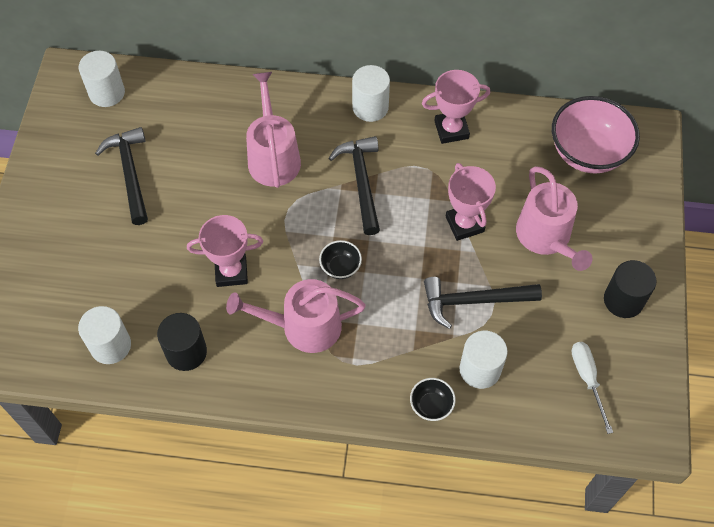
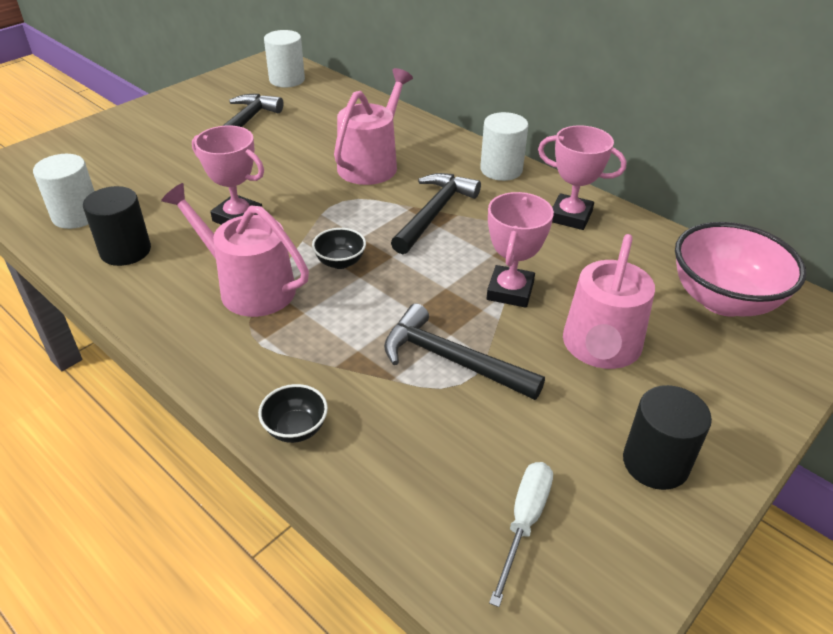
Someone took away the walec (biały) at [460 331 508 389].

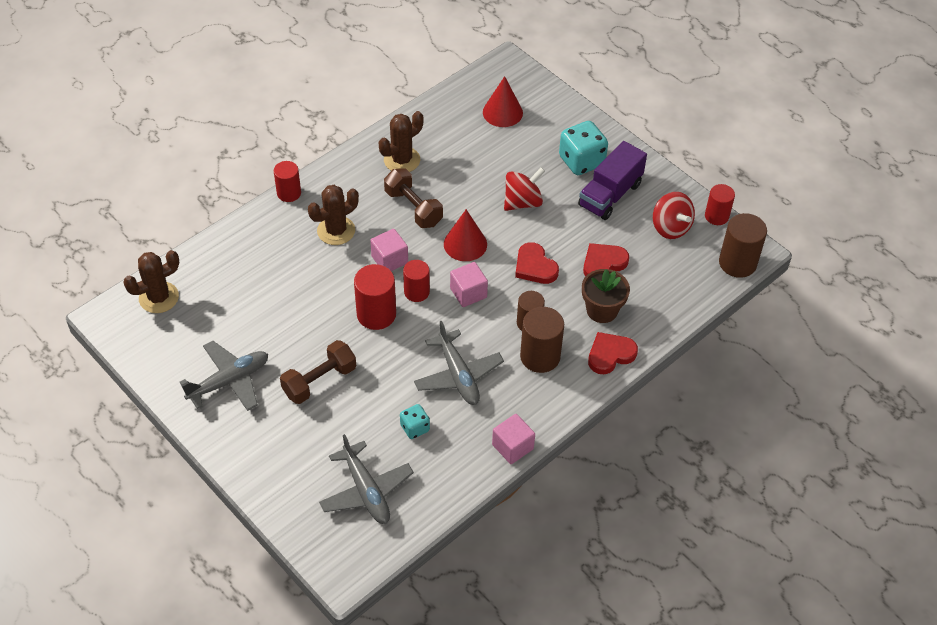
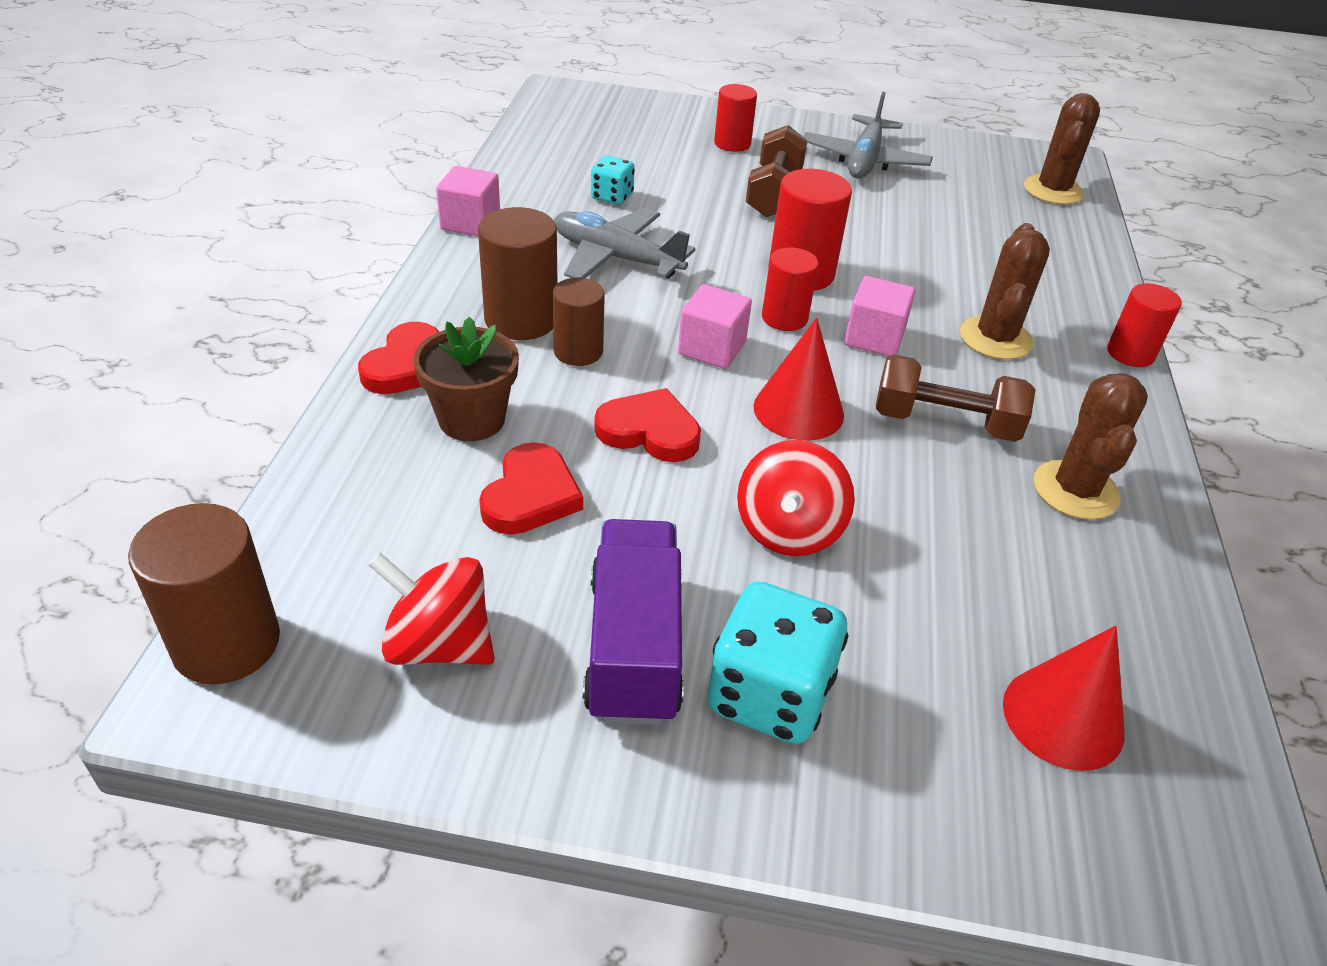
Someone carried the walec (czerwony) from [705 184 735 225] to [714 84 757 152]. Someone took away the samolot (szary) at [319 434 414 524].

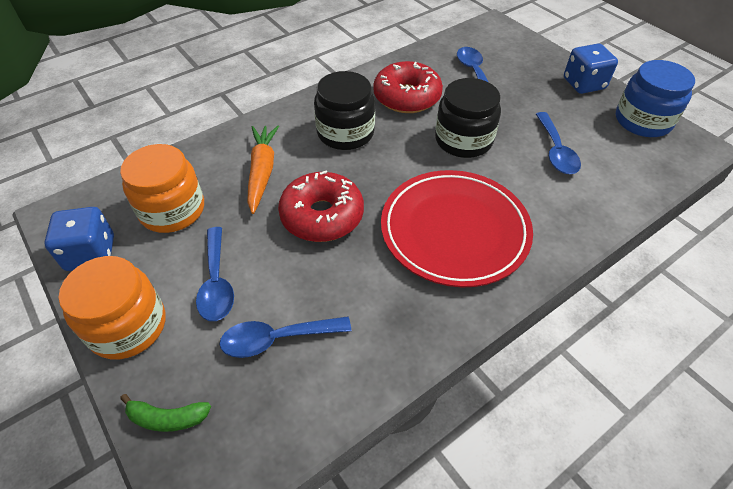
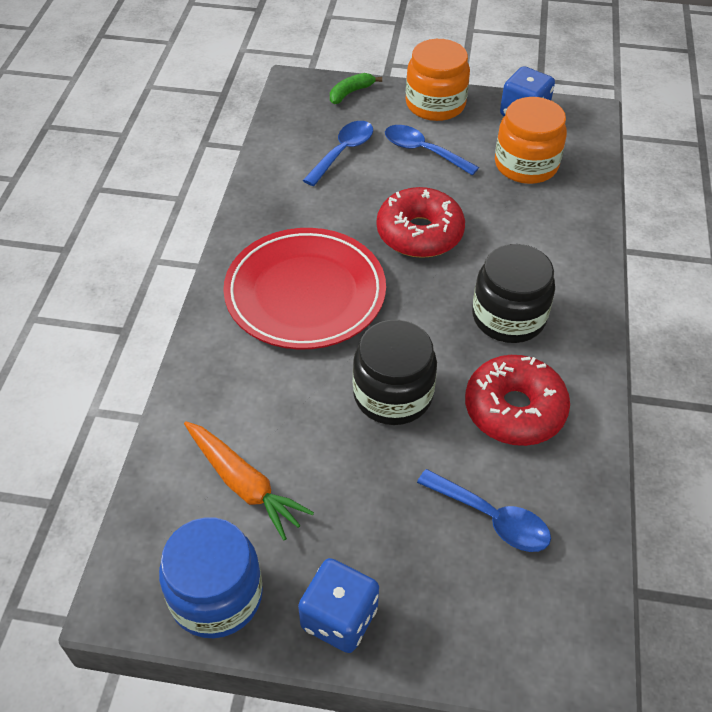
Someone carried the marchewka (pomarańczowy) from [247 125 279 214] to [184 421 314 540]. Someone took away the łyżka (niebieski) at [536 112 581 174].

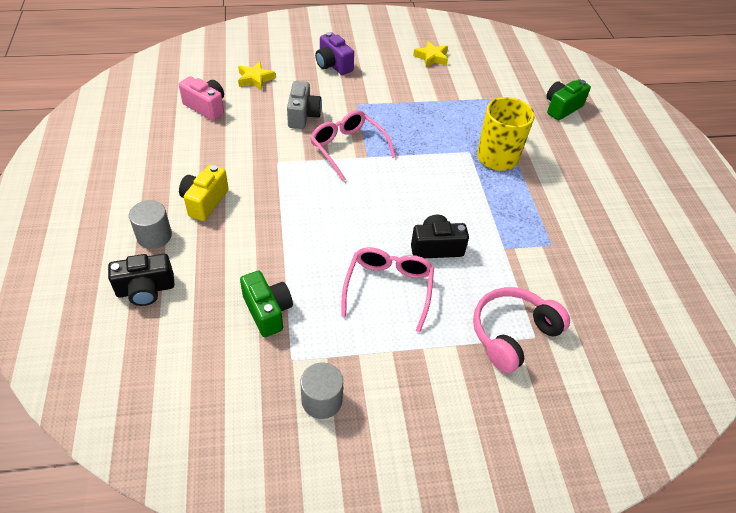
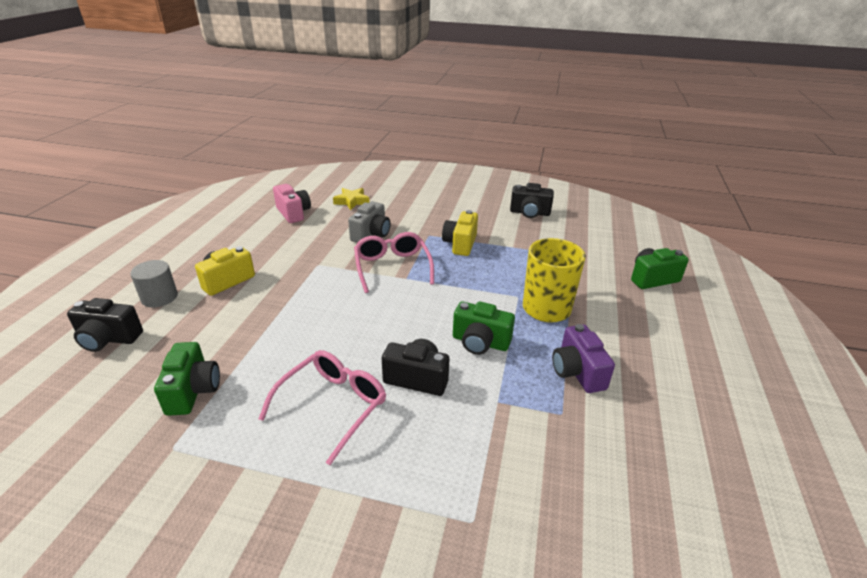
Someone put down the aparat fotograficzny (żółty) at [442 210 478 256]. Someone put down the aparat fotograficzny (zielony) at [453 301 515 355]. Someone swapped the gwiazda (żółty) at [413 41 448 67] for the aparat fotograficzny (czarny) at [510 183 554 218]. Someone carried the aparat fotograficzny (fioletowy) from [315 32 354 75] to [552 324 615 393]. Someone took away the walec (szary) at [300 363 343 419]. Someone took away the słuchawki (różowy) at [473 287 570 373].

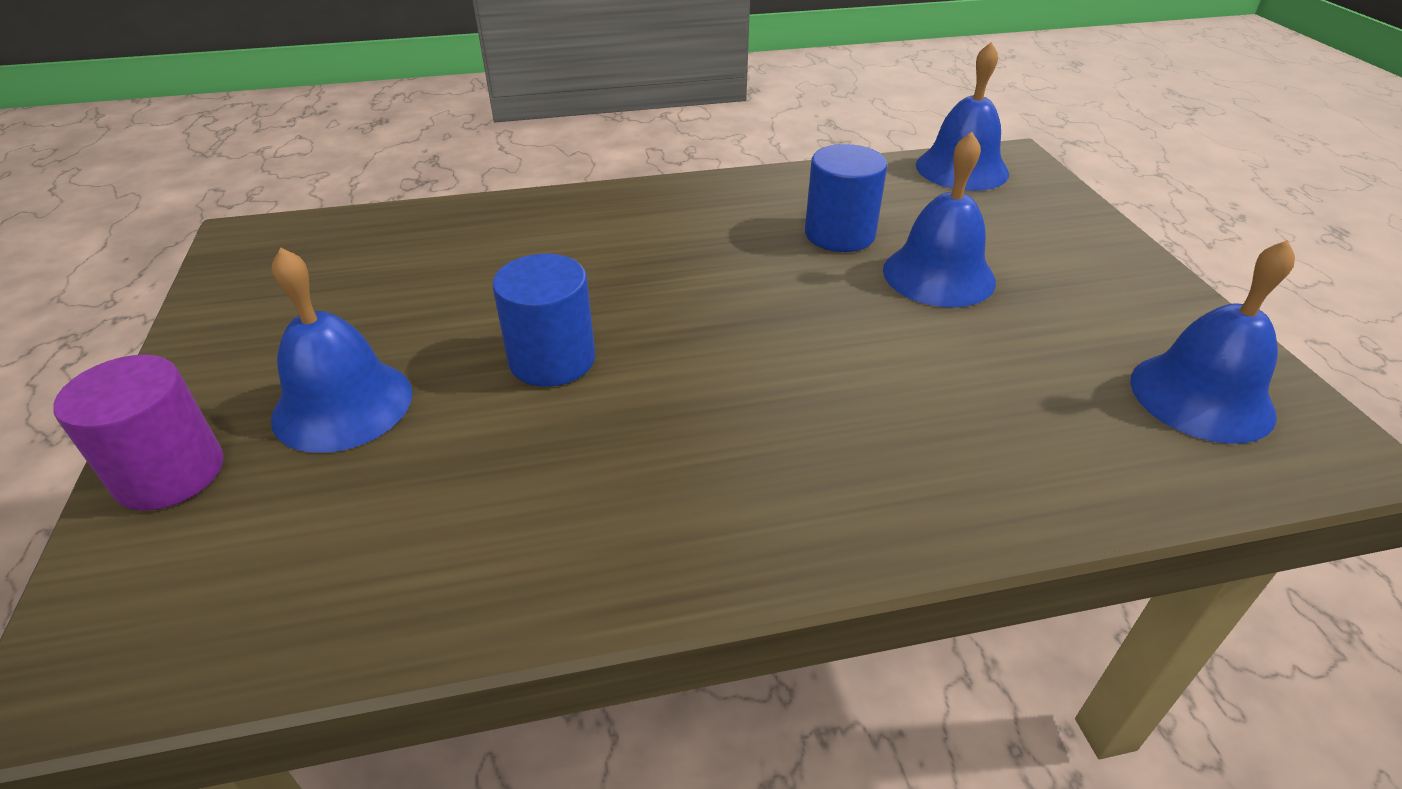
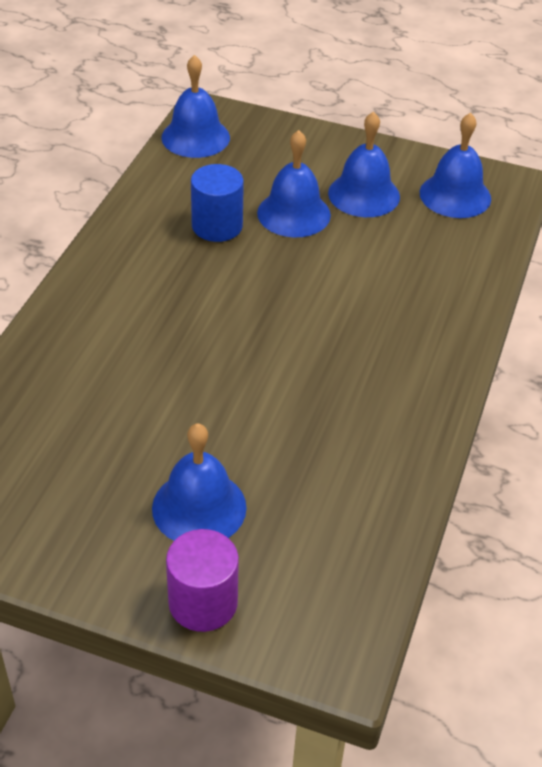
Someone put down the dzwonek (niebieski) at [328 111 400 217]. Someone took away the walec (niebieski) at [492 254 595 387].

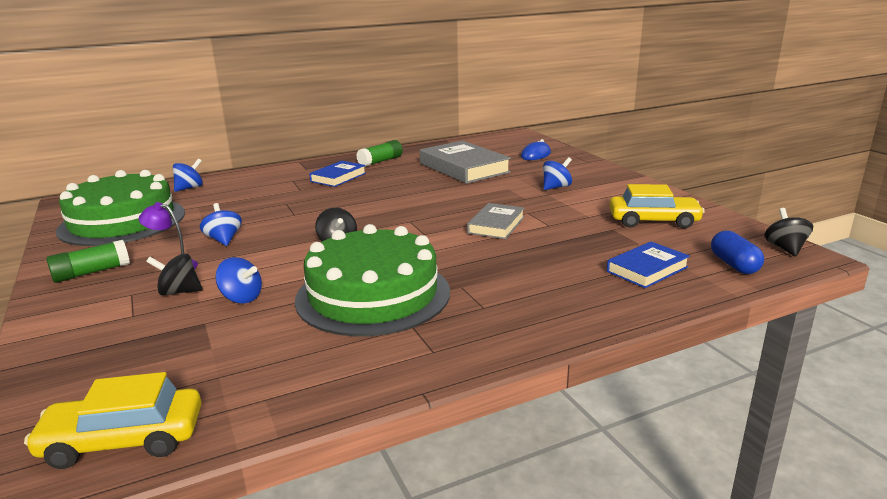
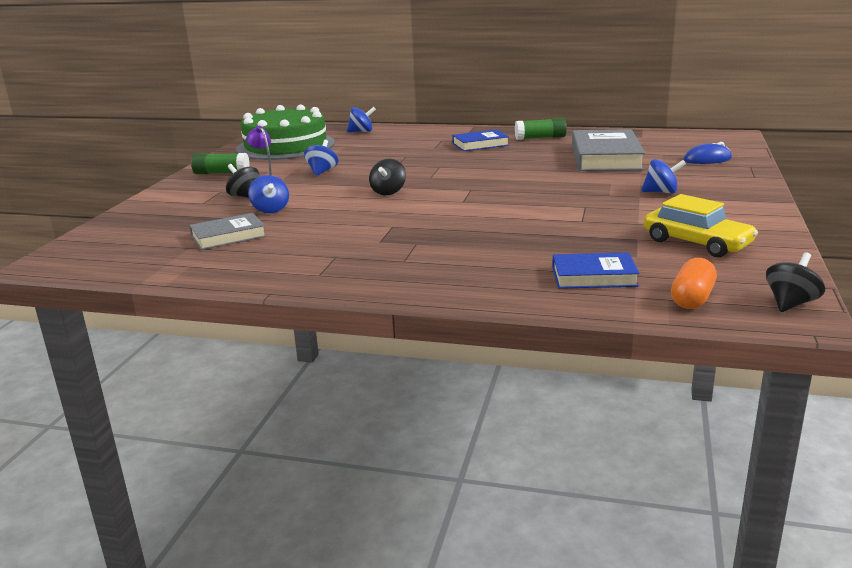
Someone carried the książka (szary) from [467 203 525 239] to [189 213 266 250]. Someone repainted the kapsułka (niebieski) at [711 230 764 274], which became the kapsułka (pomarańczowy) at [671 258 717 309]. Someone took away the samochód (żółty) at [24 372 201 469]. Someone took away the tort (zielony) at [295 224 450 336].

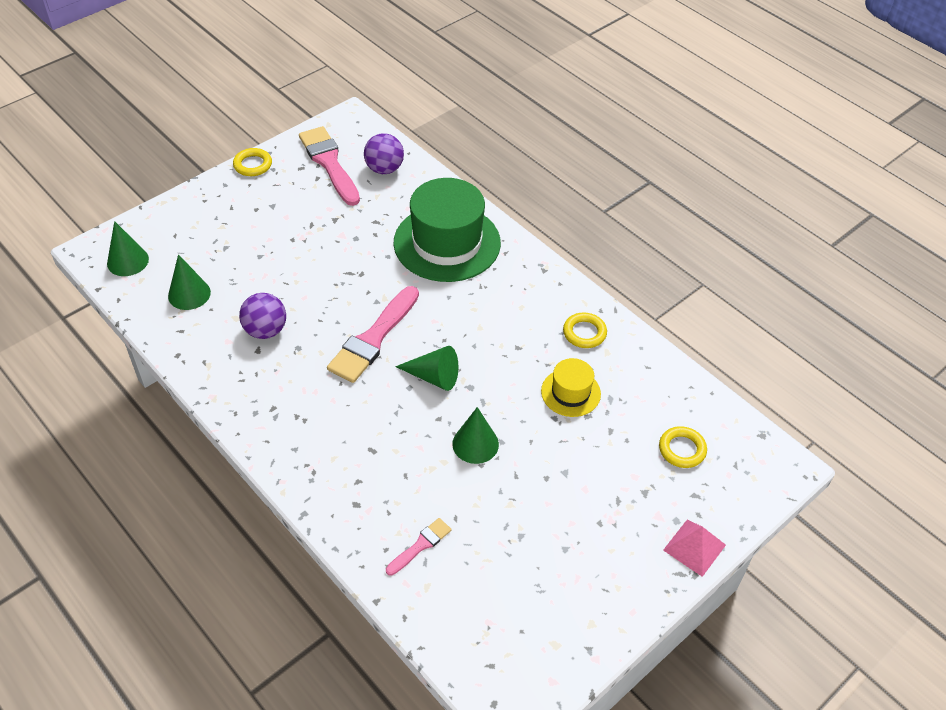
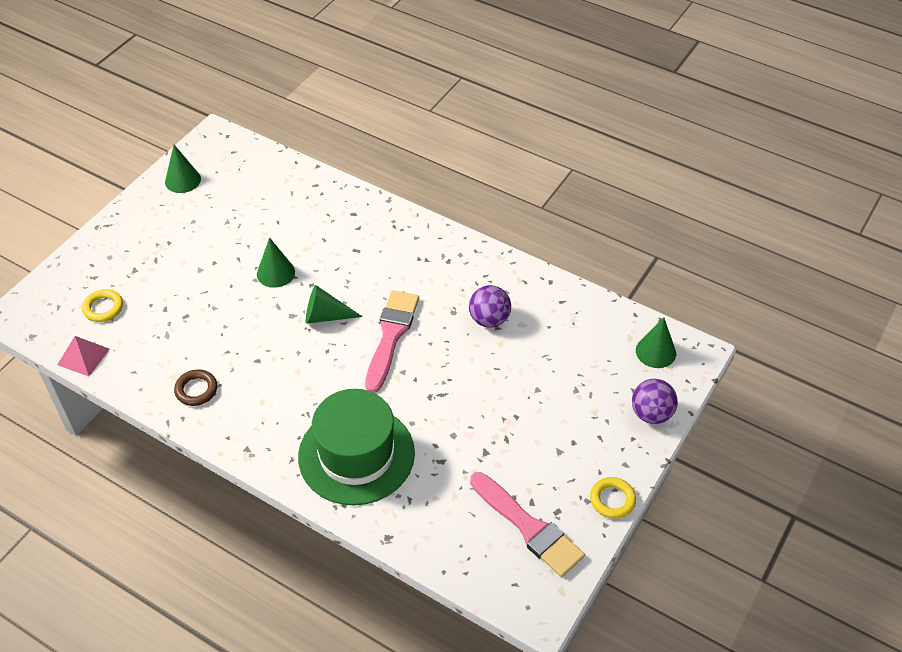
Someone carried the piramida (różowy) from [663 519 726 577] to [57 336 110 376]. Someone carried the stożek (zielony) from [168 254 211 310] to [165 145 201 193]. Someone repainted the pierścień (żółty) at [563 312 607 348], which became the pierścień (brązowy) at [174 369 217 406]. Someone carried the piłka (fioletowy) from [364 133 404 174] to [632 379 678 424]. Someone took away the pędzel (różowy) at [386 518 452 576]. Someone took away the kapelusz (żółty) at [541 358 601 417].

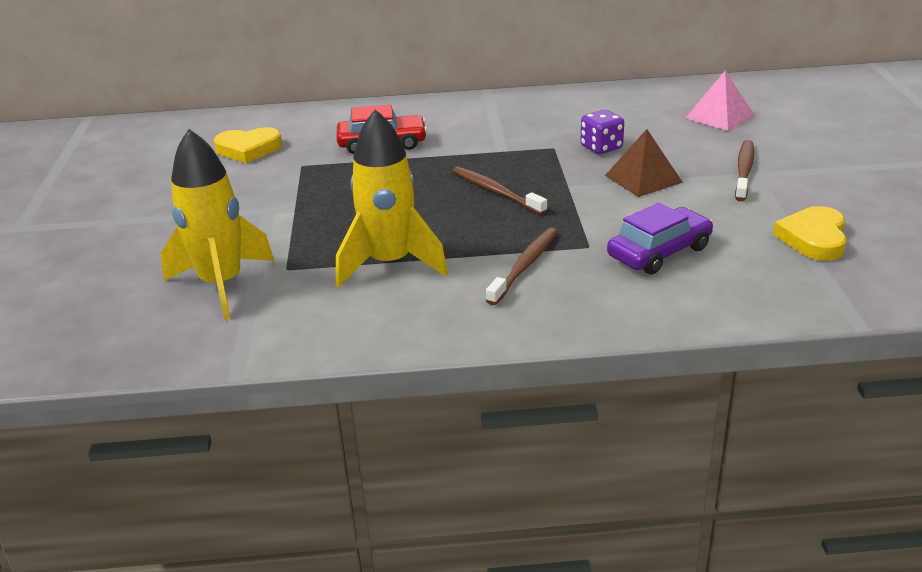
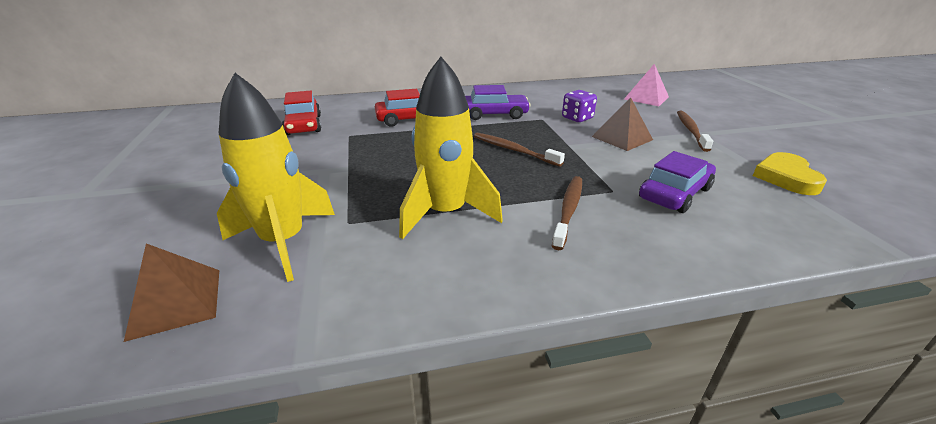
Someone put down the piramida (brązowy) at [124 243 219 342]. Someone swapped the serce (żółty) at [214 127 282 163] for the samochód (czerwony) at [282 91 321 135]. Someone put down the samochód (fioletowy) at [465 85 531 120].

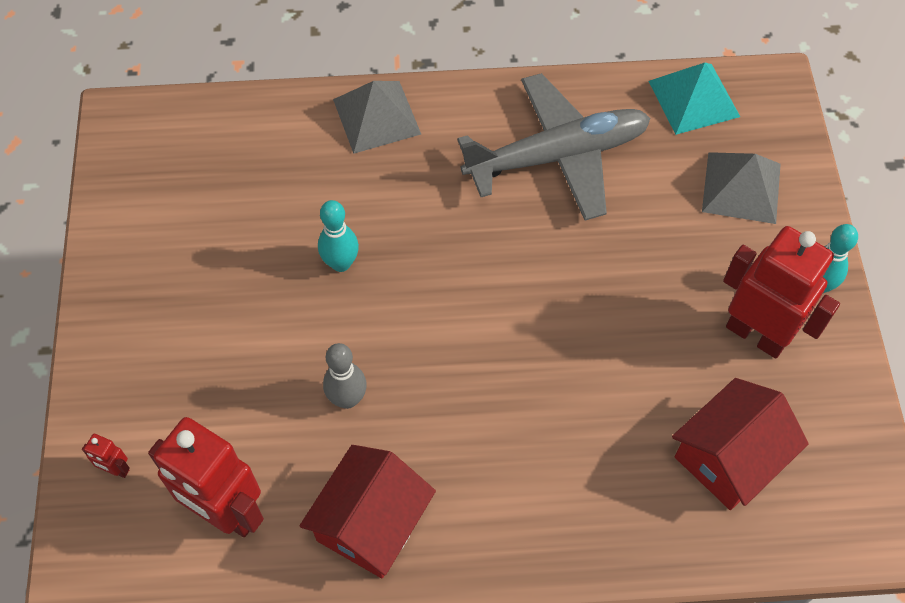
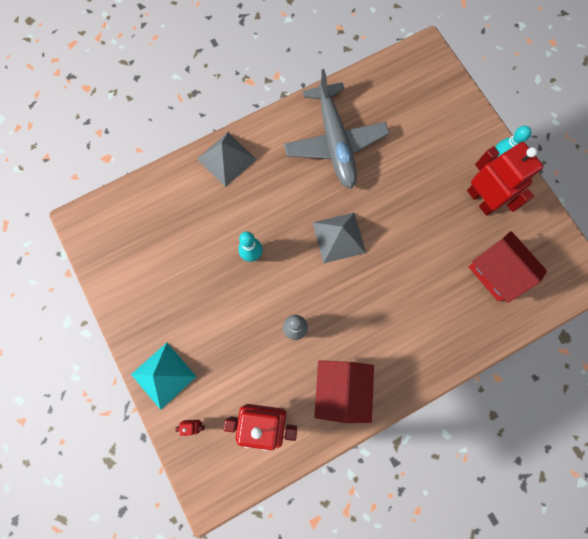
Someone carried the piramida (turkusowy) from [649 63 740 135] to [131 343 197 410]. Someone rotated the samolot (szary) at [457 73 651 221] by 120 degrees clockwise. Someone carried the piramida (szary) from [702 152 781 224] to [312 213 366 263]. Someone rotated the robot (czerwony) at [723 226 840 359] by 45 degrees clockwise. Someone rotated the domek (czerwony) at [672 378 809 510] by 60 degrees counterclockwise.

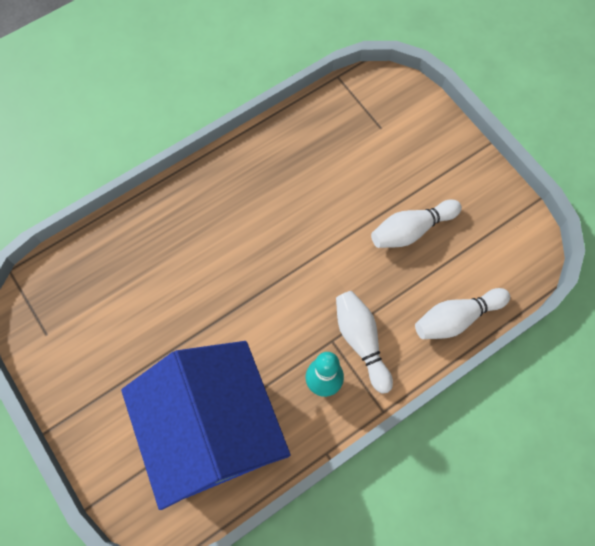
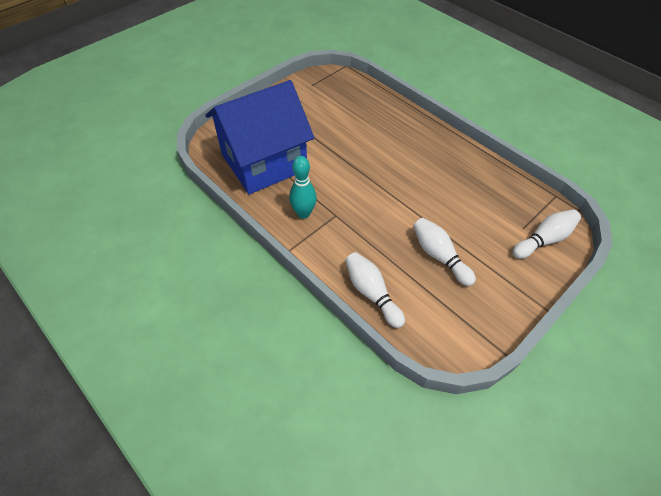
Someone carried the kręgiel (biały) from [336 291 393 393] to [513 209 581 259].

